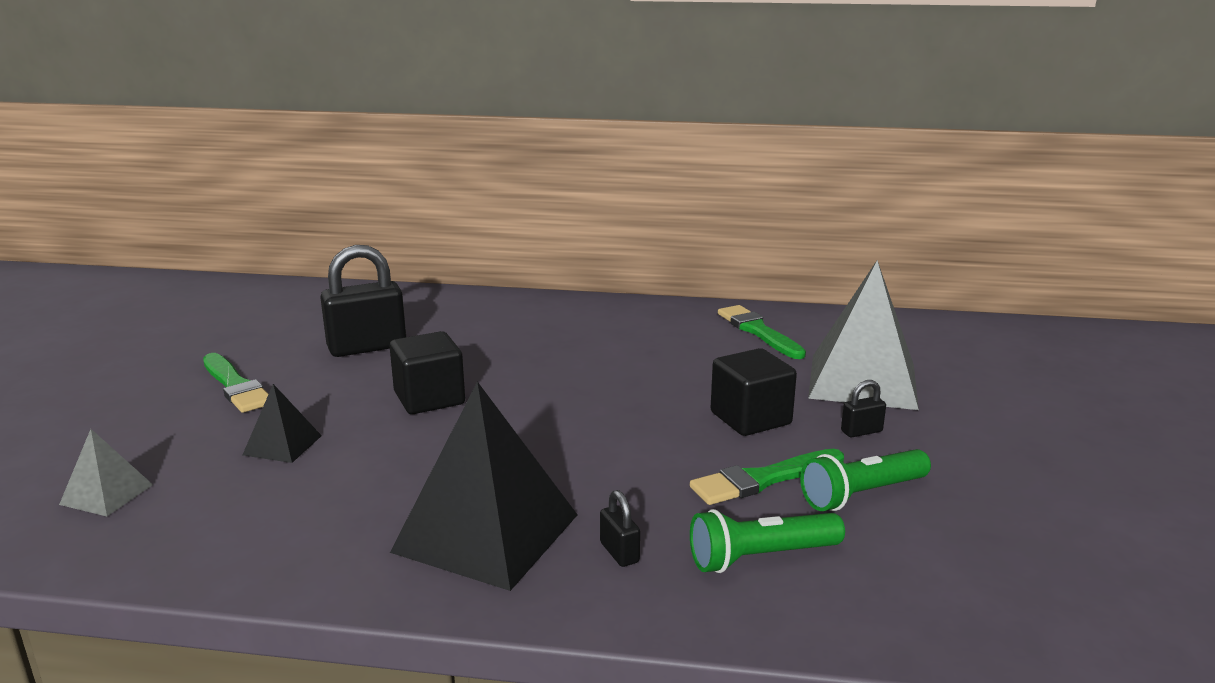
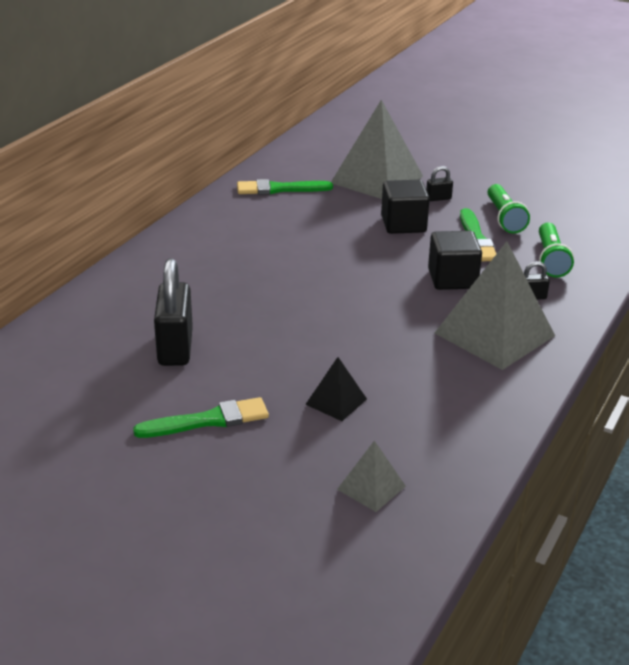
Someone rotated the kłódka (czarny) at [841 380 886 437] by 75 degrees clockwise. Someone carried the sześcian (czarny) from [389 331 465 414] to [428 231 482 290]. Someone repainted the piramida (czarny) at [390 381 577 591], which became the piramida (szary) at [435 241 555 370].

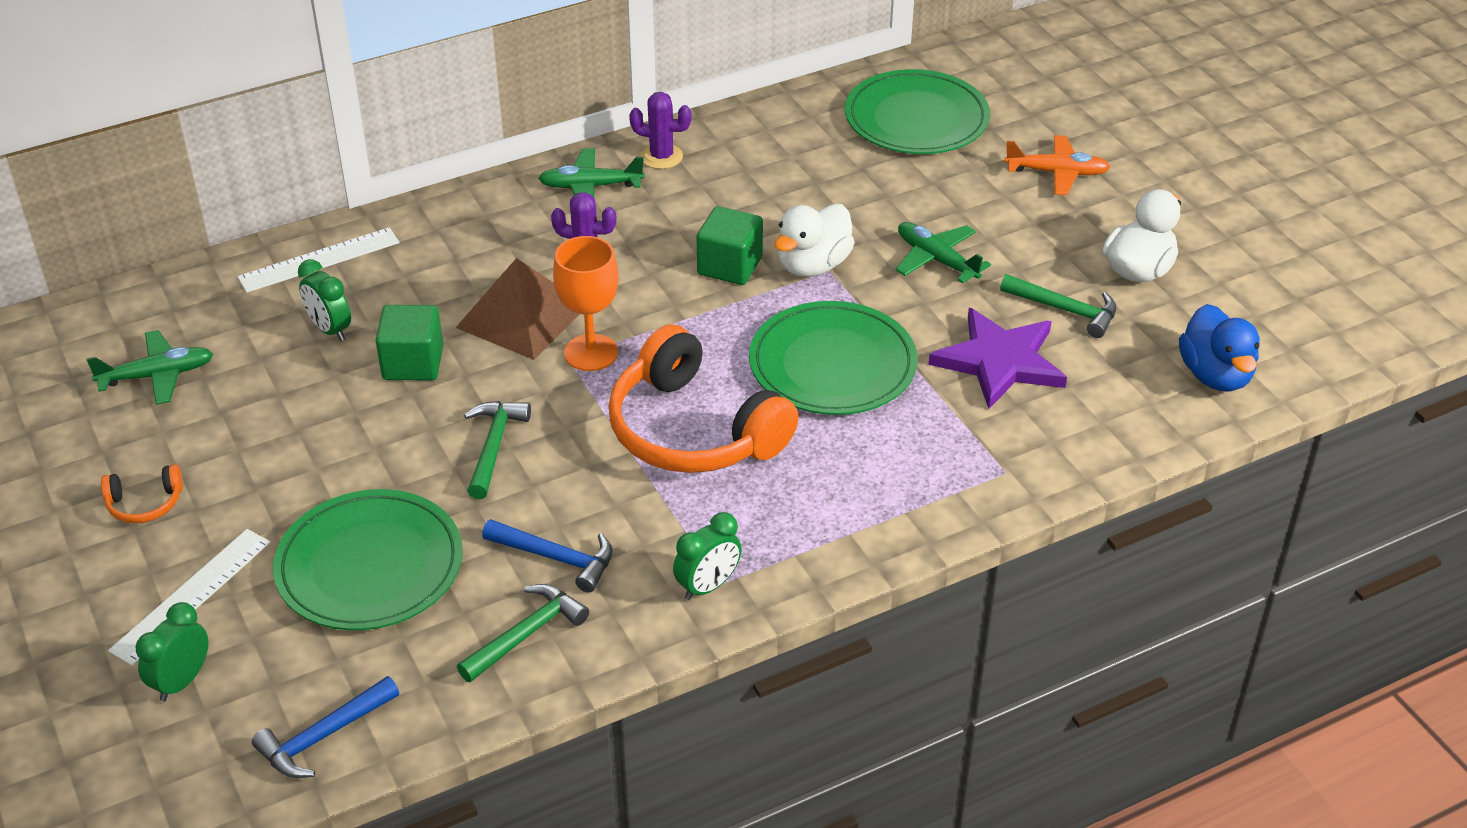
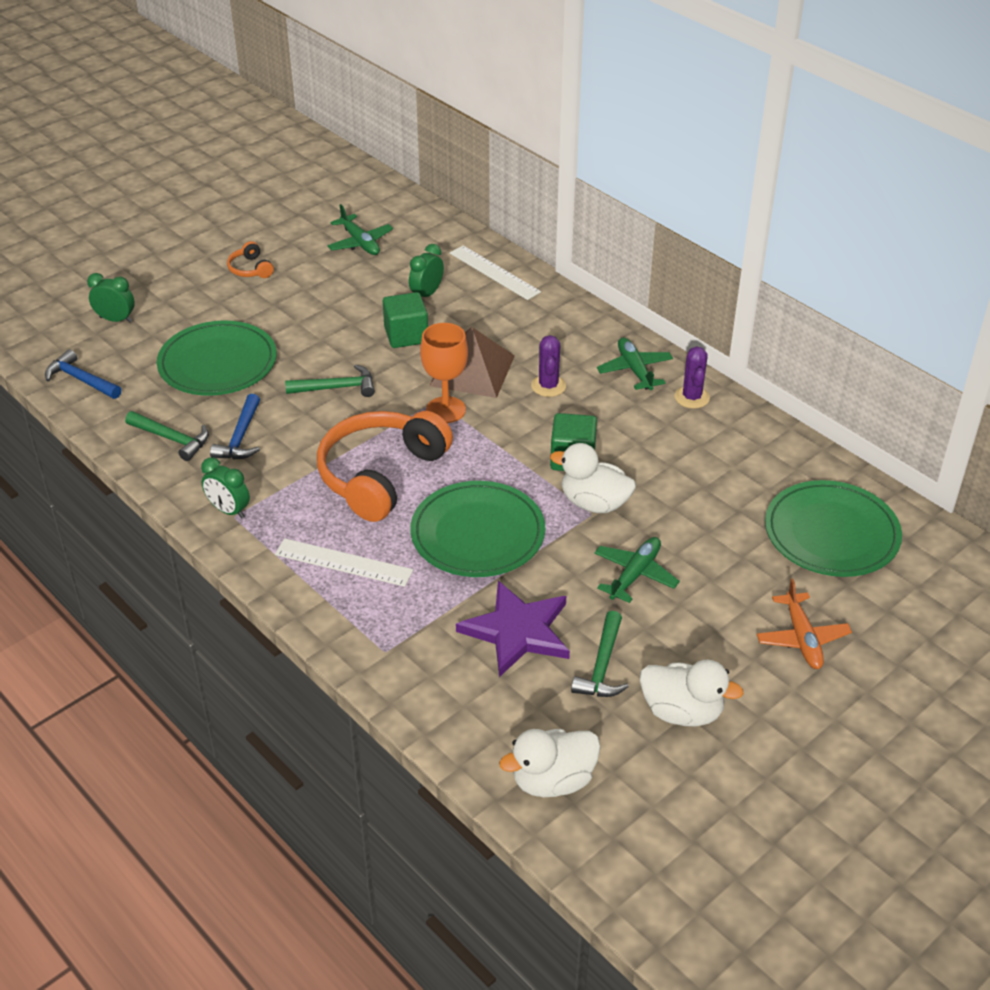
Someone carried the linijka (biały) from [108 529 271 666] to [275 538 413 587]. Someone repainted the kaczka (niebieski) at [1179 304 1260 392], which became the kaczka (biały) at [499 729 601 797].

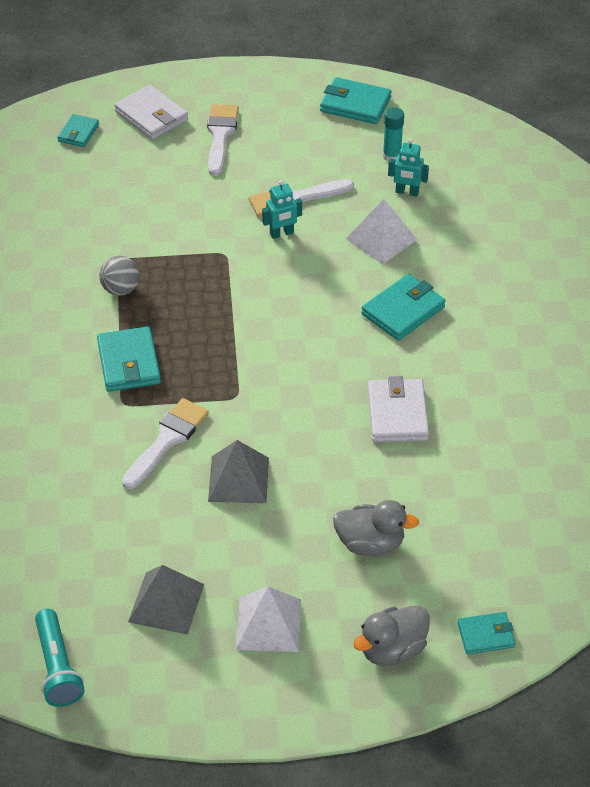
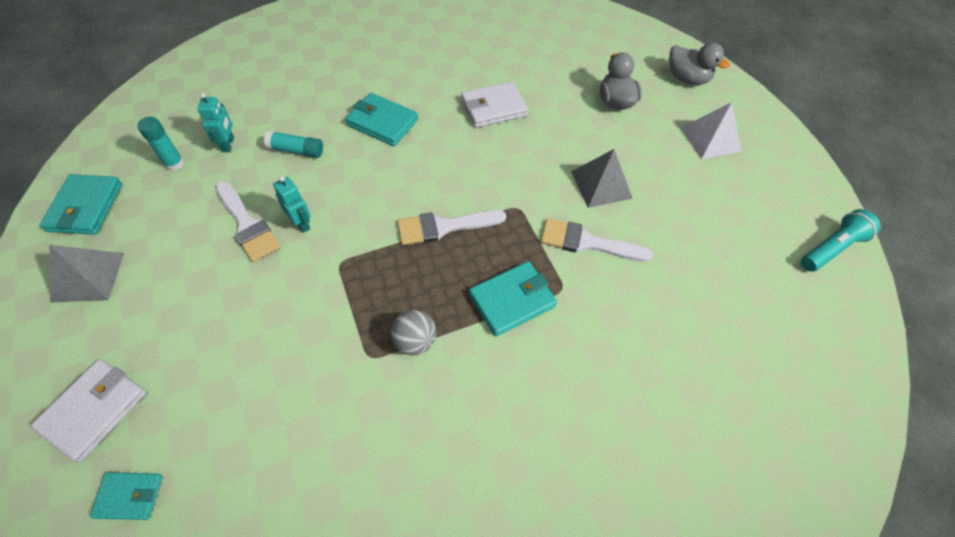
Someone carried the piramida (szary) from [128 565 204 635] to [49 245 124 303]. Someone swapped the piramida (biały) at [346 199 417 265] for the klej w sztyfcie (turkusowy) at [264 131 323 158]. Someone carried the pędzel (biały) from [207 104 239 176] to [397 210 506 245]. Someone took away the portfel (turkusowy) at [457 612 515 654].

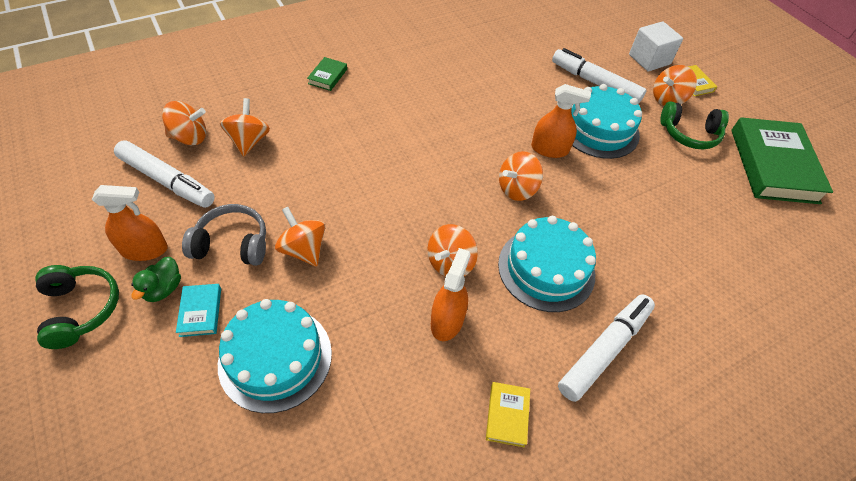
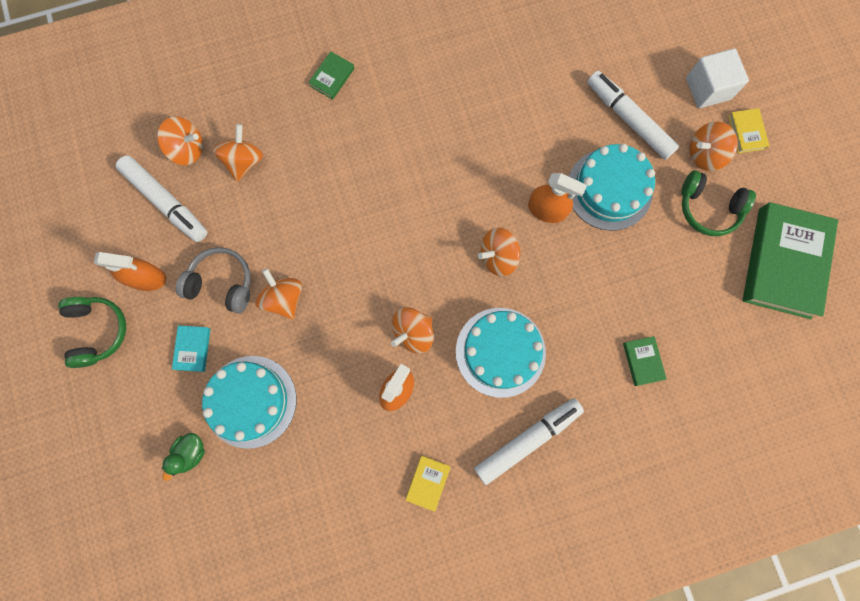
Someone carried the kaczka (zielony) from [131 257 181 302] to [162 433 205 481]. Someone put down the książka (zielony) at [623 336 667 386].

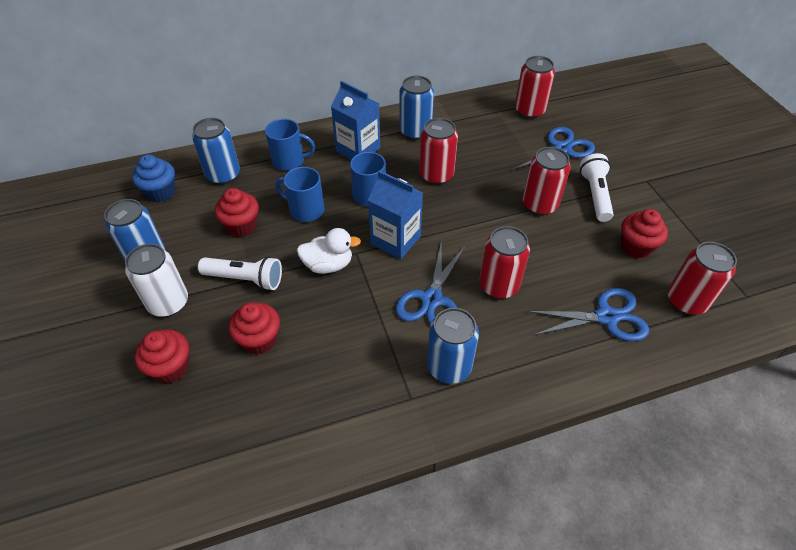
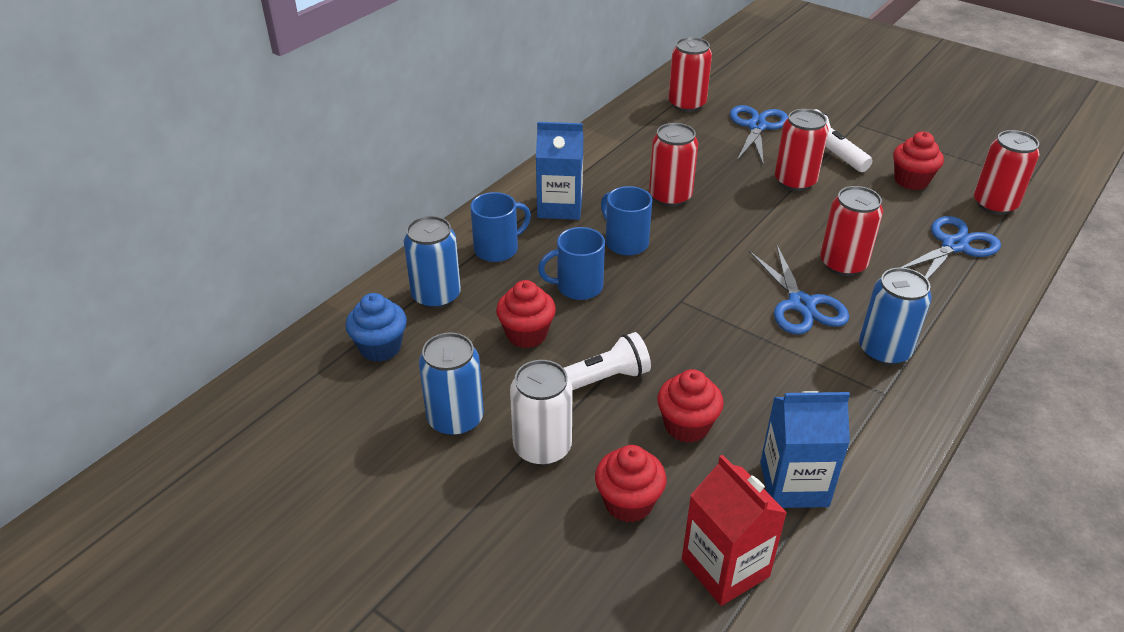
Someone put down the karton mleka (czerwony) at [682 455 787 606]. Someone carried the karton mleka (niebieski) from [368 170 423 259] to [760 391 850 508]. Someone took away the kaczka (biały) at [297 228 361 274]. Someone took away the puszka (niebieski) at [399 76 434 140].

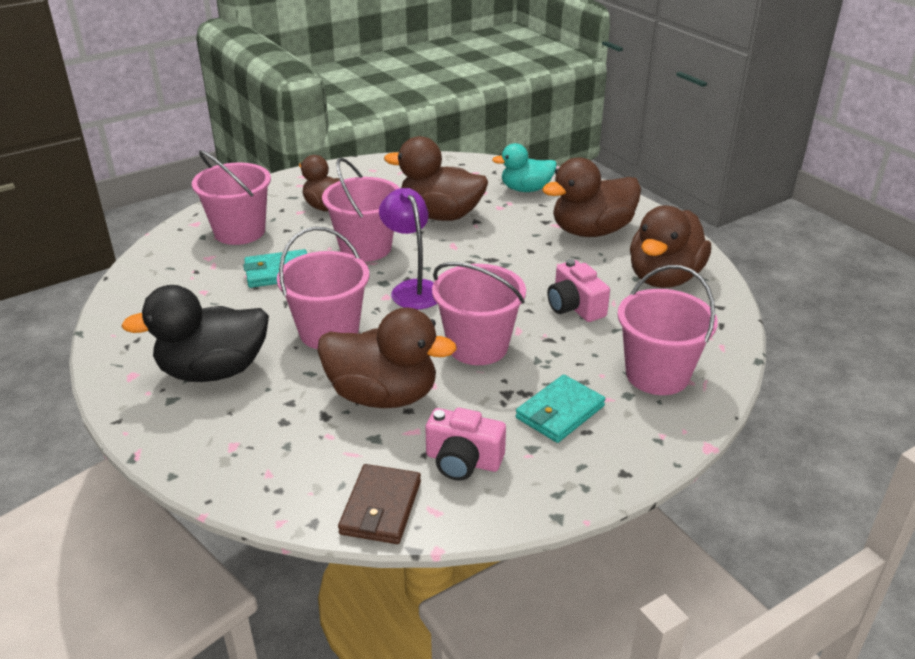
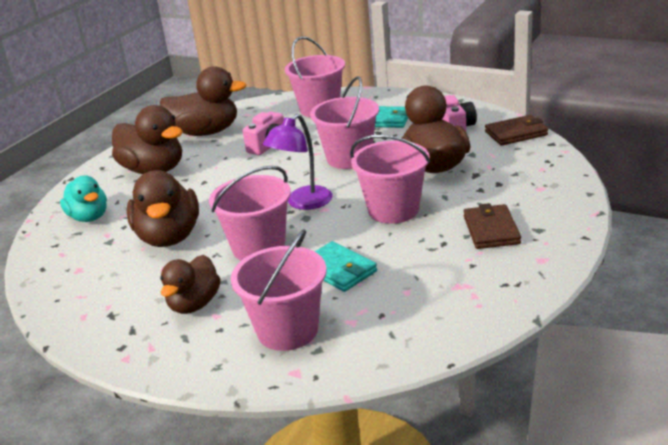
Someone swapped the kaczka (czarny) at [121 285 269 382] for the portfel (brązowy) at [464 203 521 249].

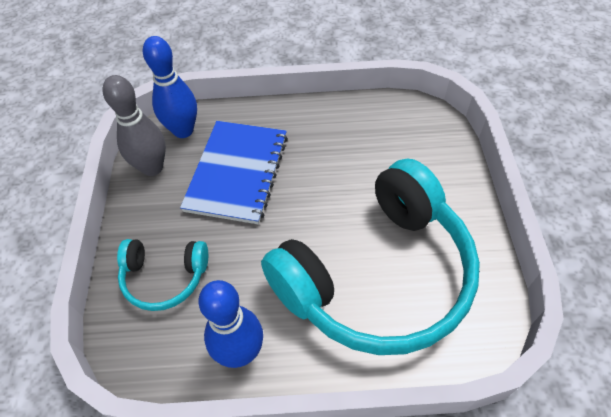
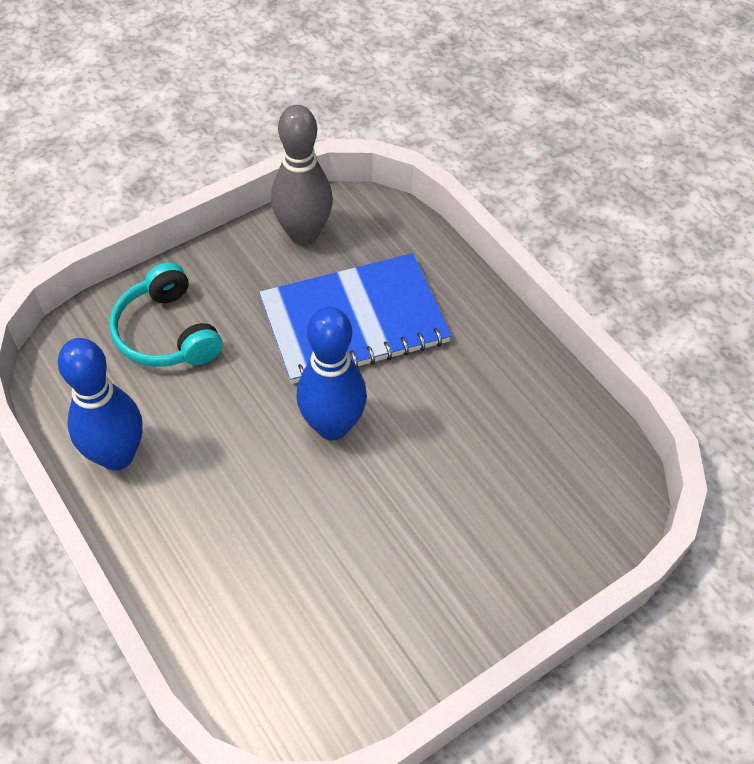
Someone carried the kręgiel (niebieski) from [143 36 197 138] to [296 307 367 440]. Someone took away the słuchawki (turkusowy) at [261 158 480 355].

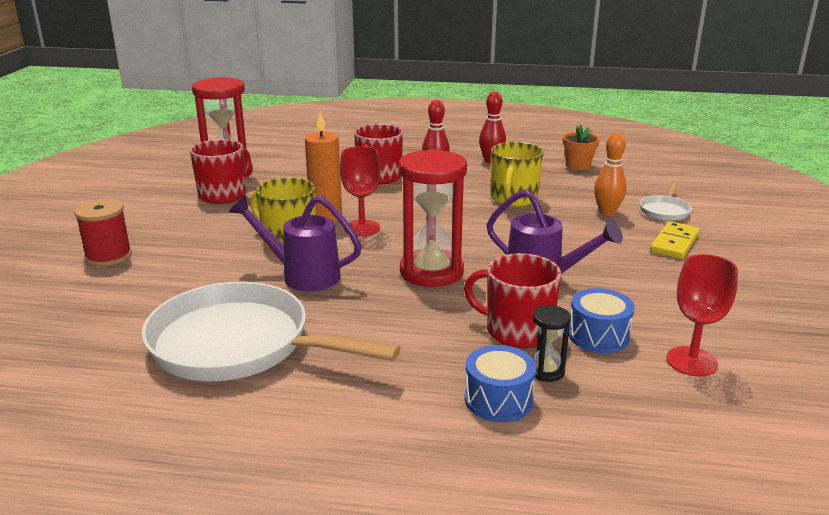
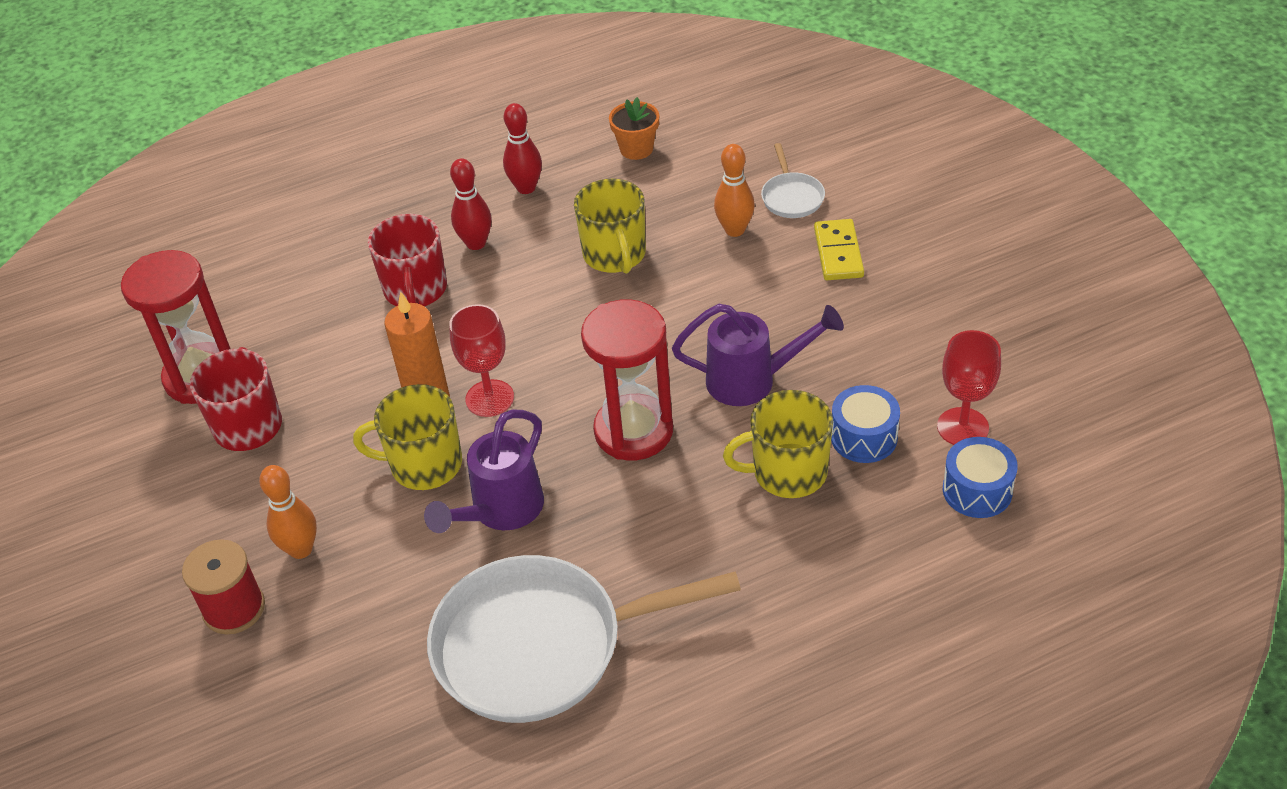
Someone put down the kręgiel (pomarańczowy) at [259 465 317 559]. Someone rotated the konewka (fioletowy) at [229 195 362 291] by 45 degrees counterclockwise. Someone repainted the kubek (czerwony) at [464 253 561 348], which became the kubek (żółty) at [723 390 833 498]. Someone carried the bęben (niebieski) from [465 345 536 422] to [943 437 1018 518]. Someone took away the klepsydra (czarny) at [533 305 571 382].

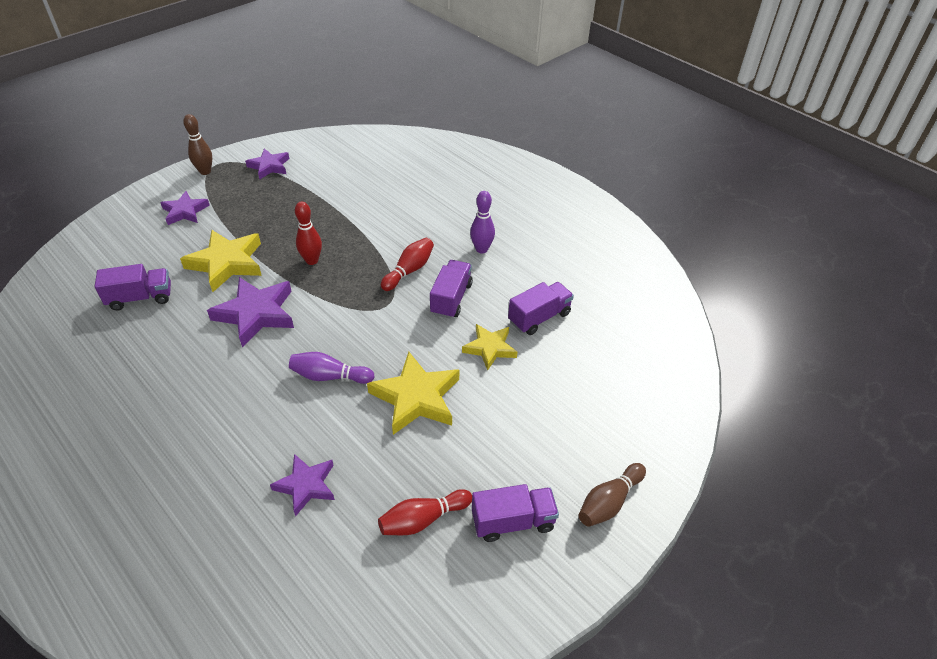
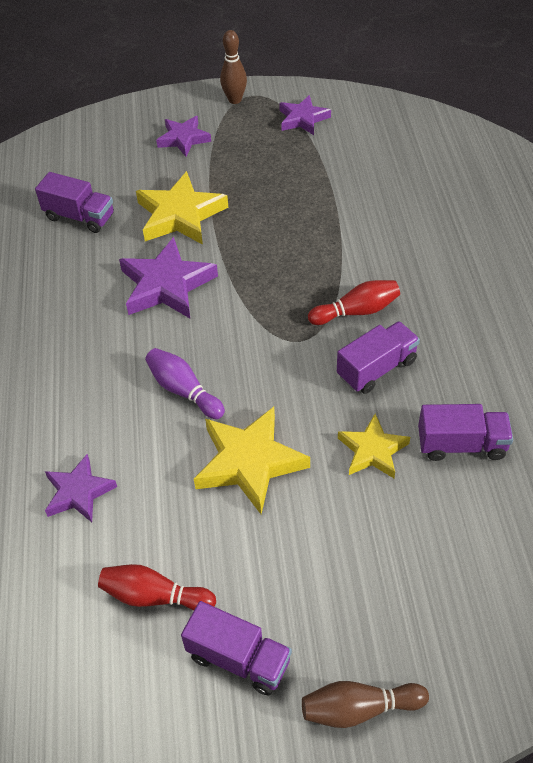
Someone took away the kręgiel (czerwony) at [295 201 322 265]. Someone took away the kręgiel (fioletowy) at [470 191 495 253].

